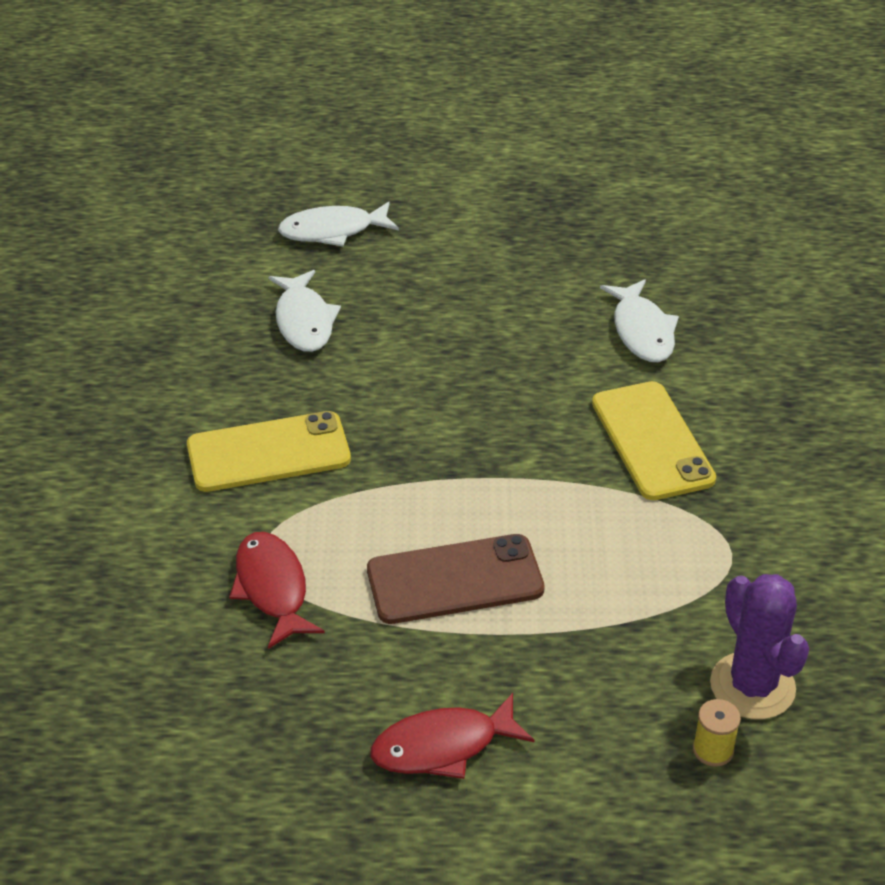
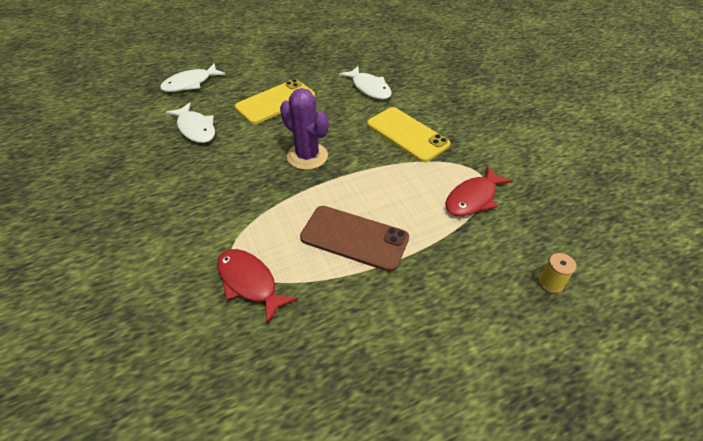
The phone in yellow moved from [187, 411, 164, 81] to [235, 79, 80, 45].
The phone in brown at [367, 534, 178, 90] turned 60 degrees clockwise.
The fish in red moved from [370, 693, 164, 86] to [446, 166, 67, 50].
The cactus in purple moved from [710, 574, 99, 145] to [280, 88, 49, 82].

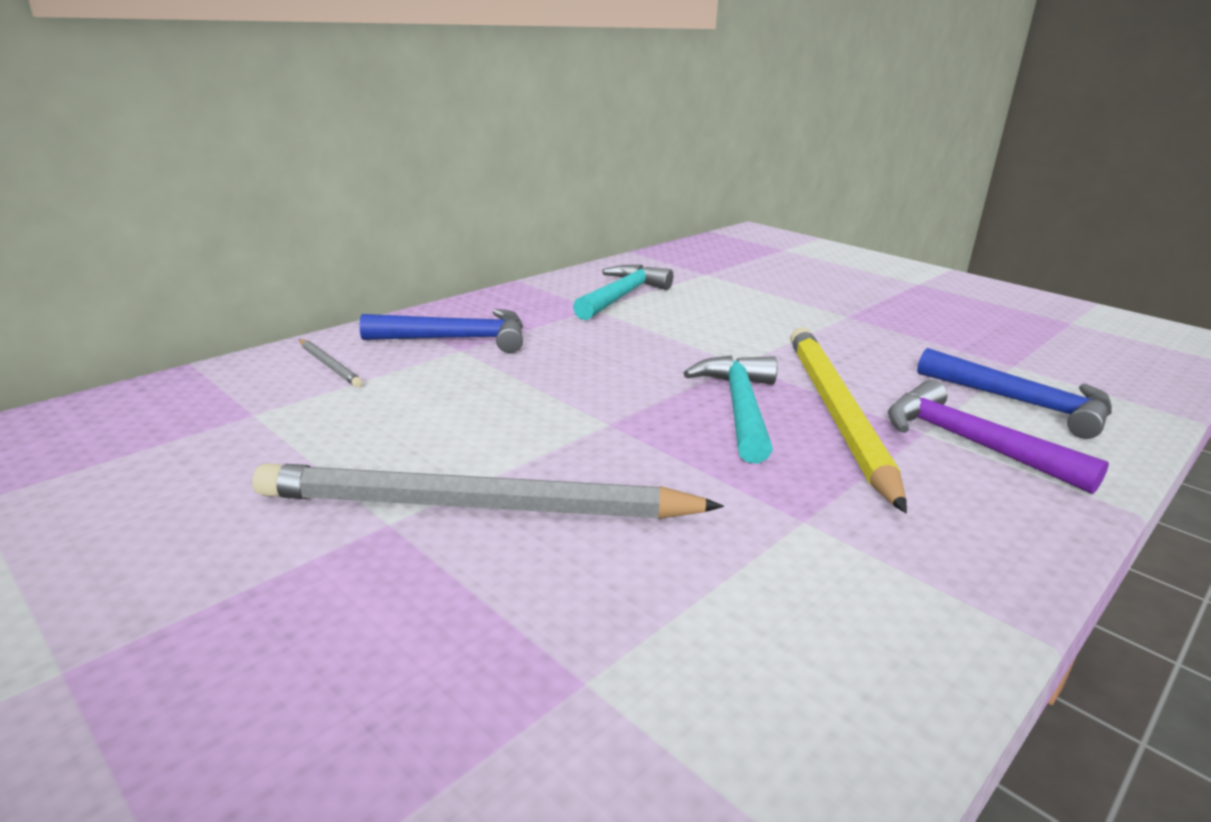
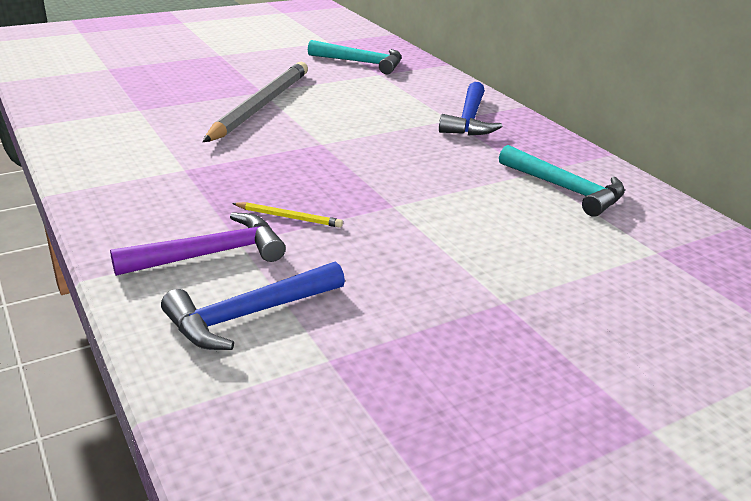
The pencil in grey at [299, 339, 64, 49] disappeared.
The hammer in turquoise moved from [684, 355, 93, 108] to [308, 40, 94, 34].
The pencil in yellow at [790, 327, 117, 186] changed to 0.41 times the size.

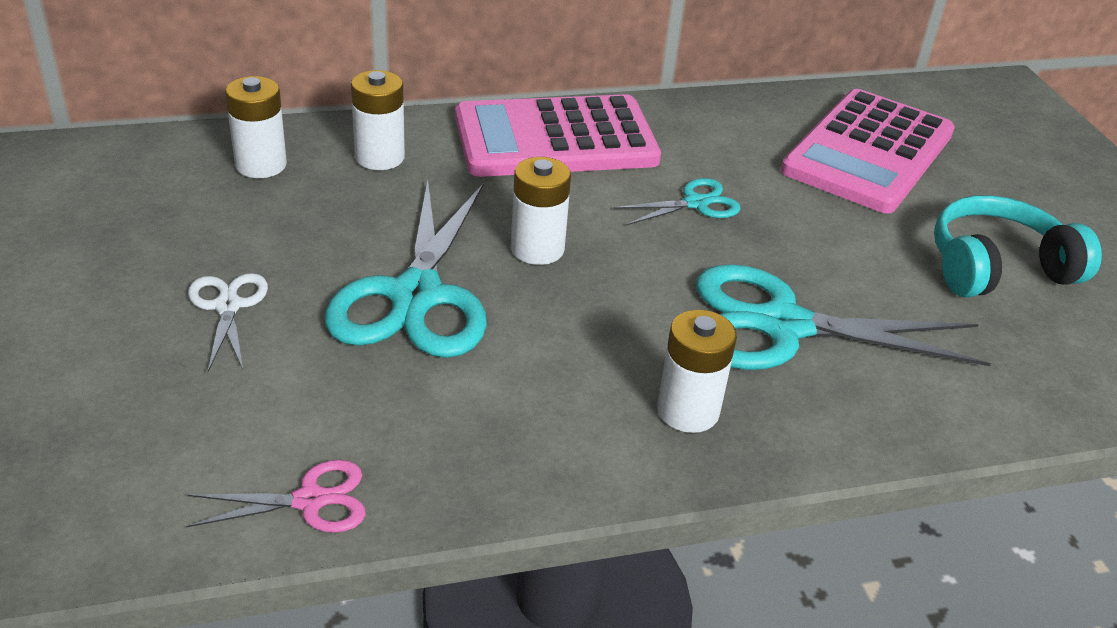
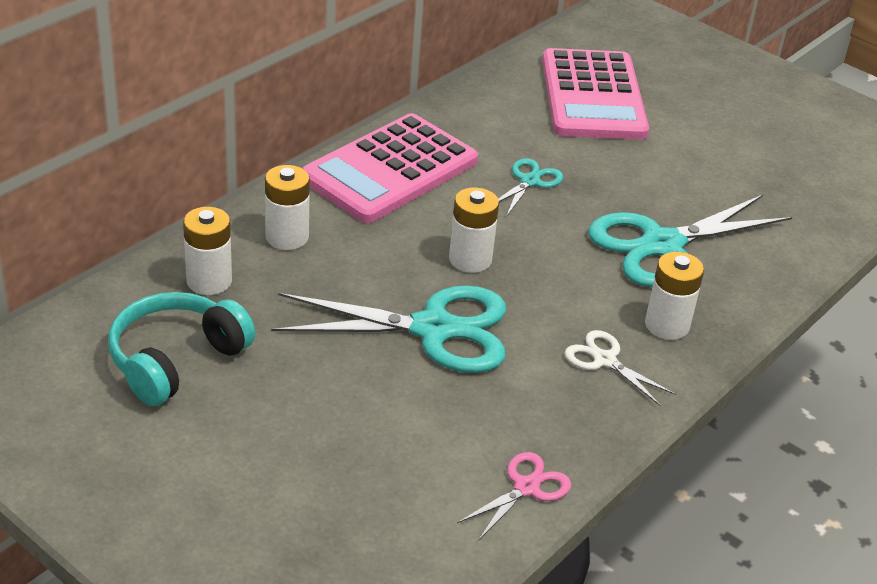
The scissors in white moved from [188, 273, 80, 98] to [565, 330, 111, 75].
The scissors in turquoise at [325, 180, 162, 178] turned 60 degrees counterclockwise.
The headphones in turquoise moved from [934, 195, 168, 102] to [108, 292, 148, 114].

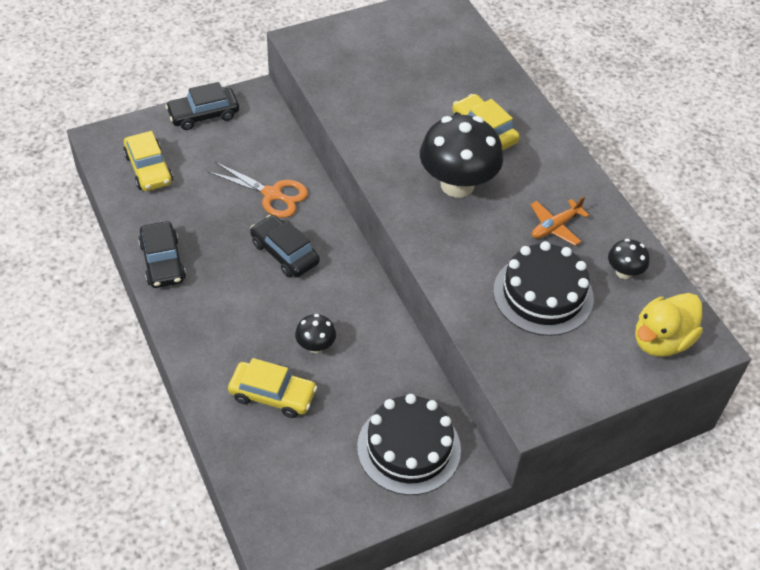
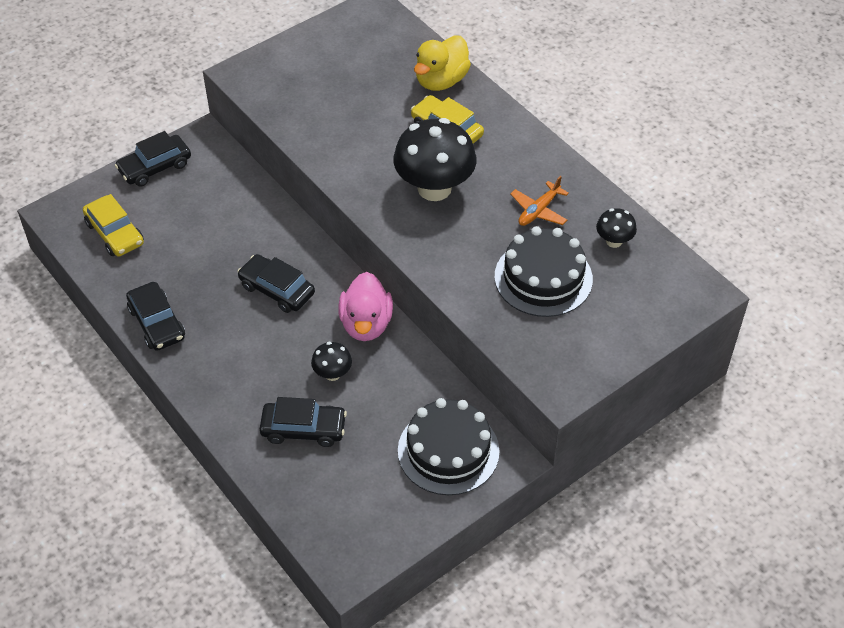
The scissors in orange at [208, 162, 100, 56] disappeared.
The car in yellow at [228, 358, 89, 60] became the car in black at [260, 397, 87, 50].
The duck in yellow moved from [635, 293, 68, 64] to [414, 36, 57, 55].
The duck in pink at [338, 272, 55, 69] appeared.

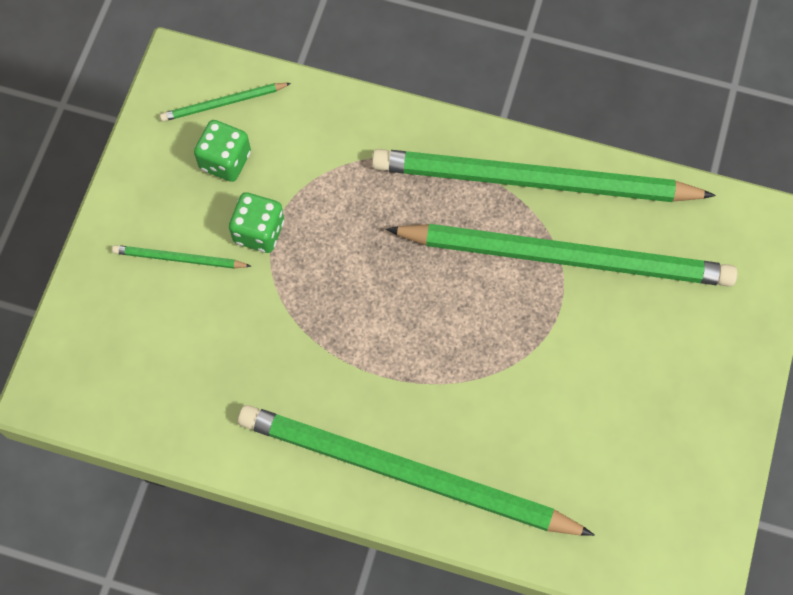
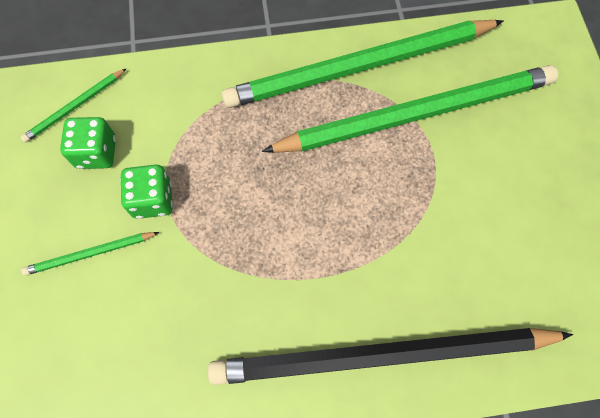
The pencil in green at [238, 405, 357, 131] became the pencil in black at [208, 328, 365, 57].

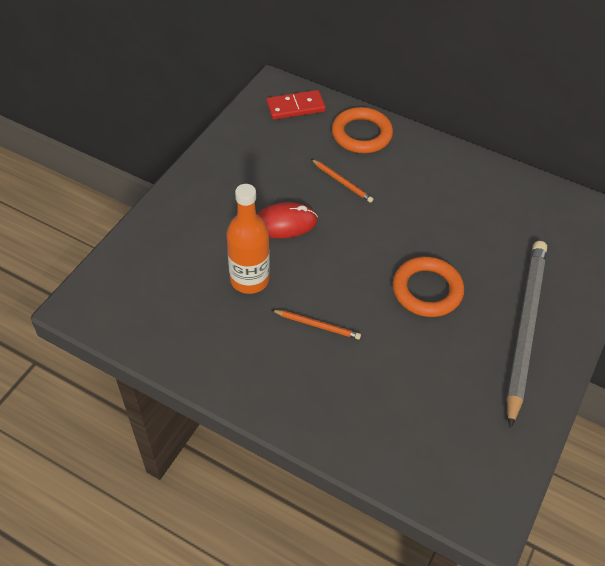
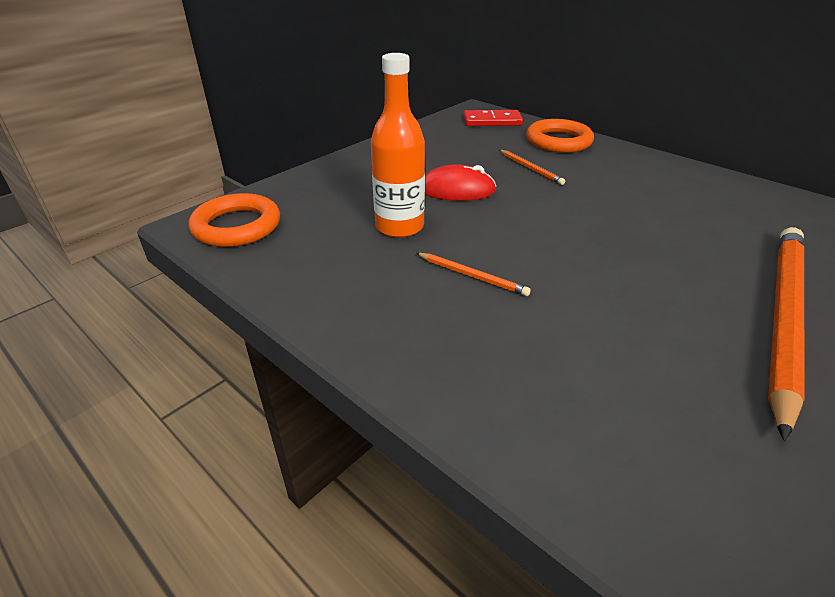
The ring in orange moved from [393, 257, 71, 60] to [188, 193, 92, 54].
The pencil in grey at [506, 241, 41, 187] became the pencil in orange at [768, 227, 36, 214].

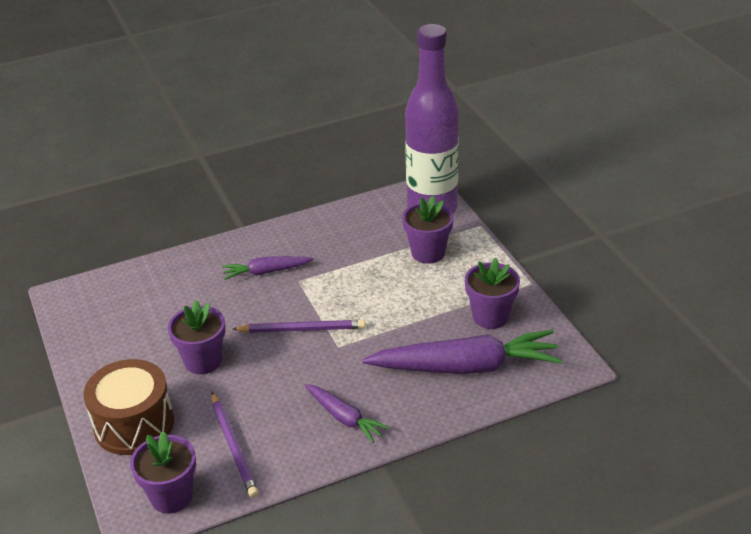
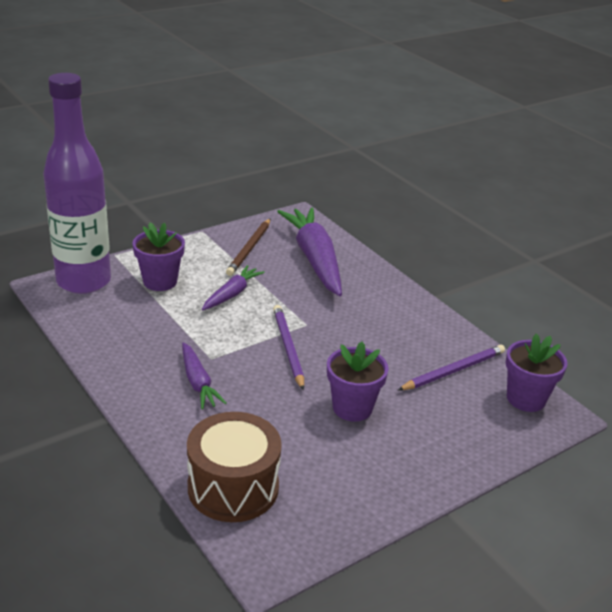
The drum in brown moved from [83, 359, 91, 96] to [187, 412, 95, 110].
The carrot in purple moved from [305, 384, 85, 59] to [202, 265, 63, 45].
The flower pot in purple at [465, 258, 55, 71] was replaced by the pencil in brown at [226, 219, 44, 57].

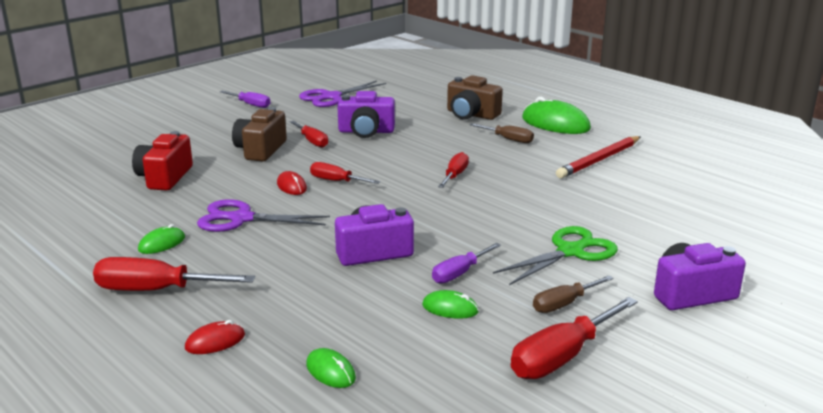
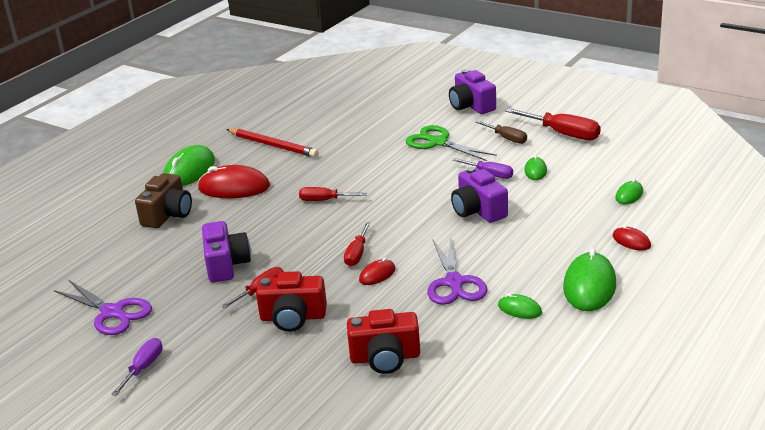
The screwdriver in red at [93, 257, 162, 34] was replaced by the mouse in green at [563, 248, 53, 63].
The camera in brown at [232, 107, 55, 55] became the camera in red at [256, 271, 71, 61].
The screwdriver in brown at [470, 123, 64, 20] was replaced by the mouse in red at [198, 165, 72, 33].

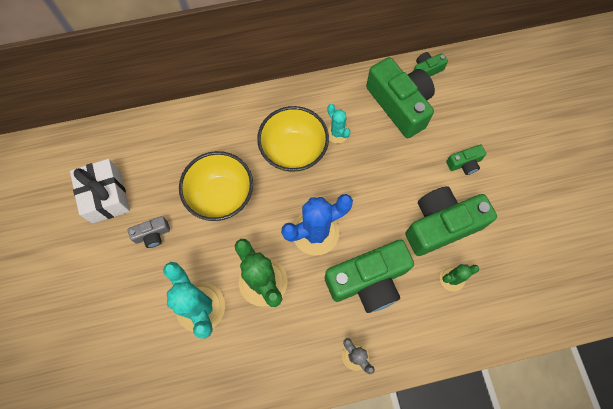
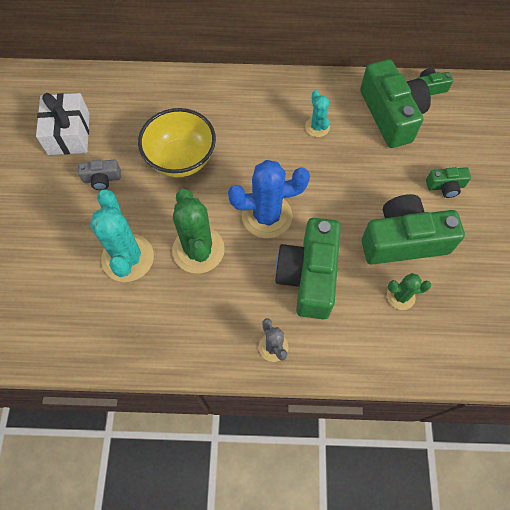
The bowl in yellow at [257, 106, 72, 66] disappeared.
The camera in green at [325, 240, 89, 73] turned 105 degrees clockwise.

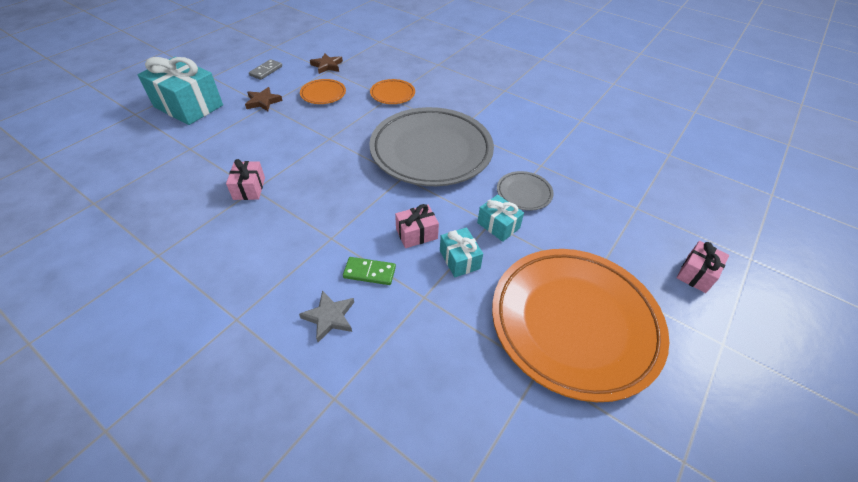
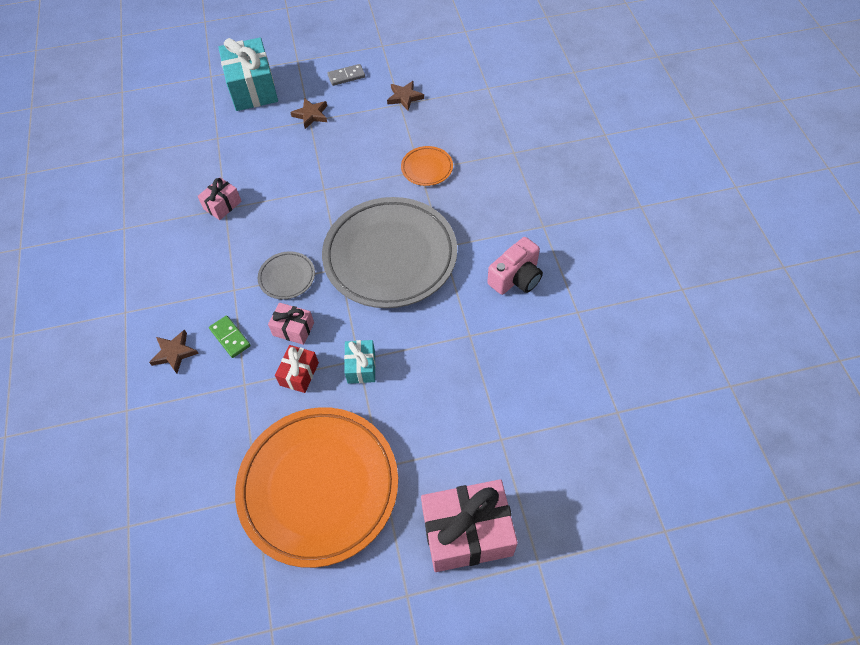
The star in grey at [299, 290, 55, 52] became the star in brown at [149, 330, 50, 43].
The plate in orange at [300, 79, 46, 25] disappeared.
The gift in turquoise at [440, 227, 43, 50] became the gift in red at [275, 345, 44, 48].
The plate in grey moved from [497, 171, 57, 40] to [258, 251, 57, 48].
The gift in pink at [676, 241, 53, 52] changed to 1.99 times the size.
The camera in pink at [487, 237, 56, 58] appeared.

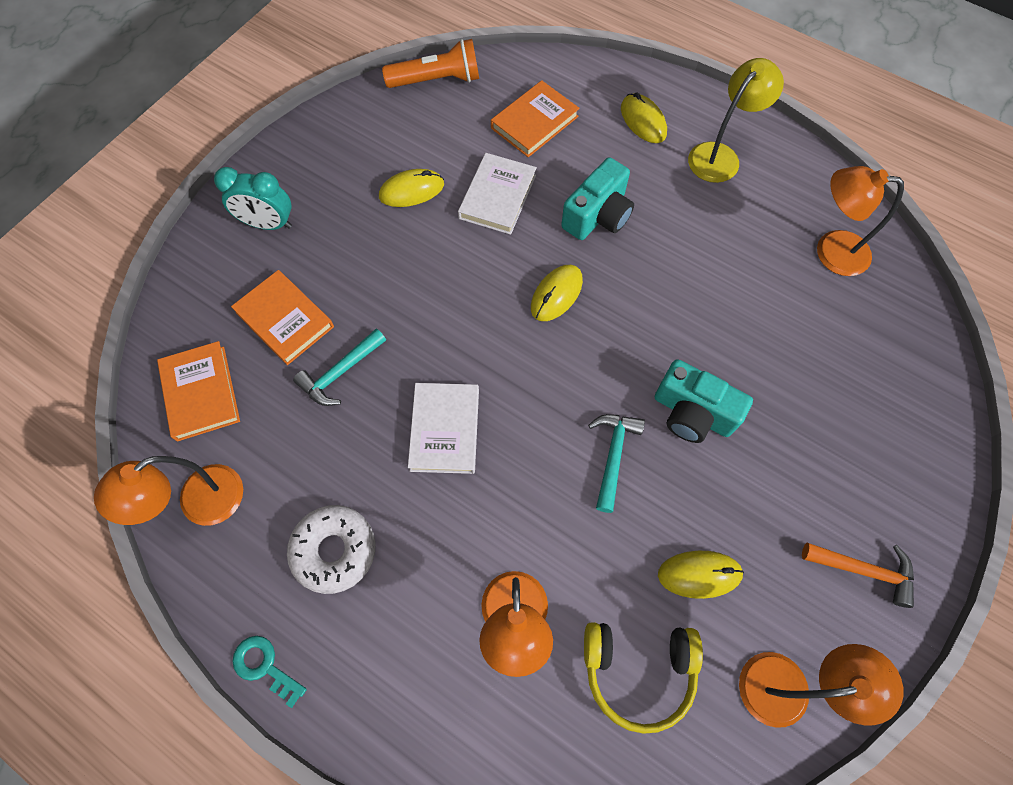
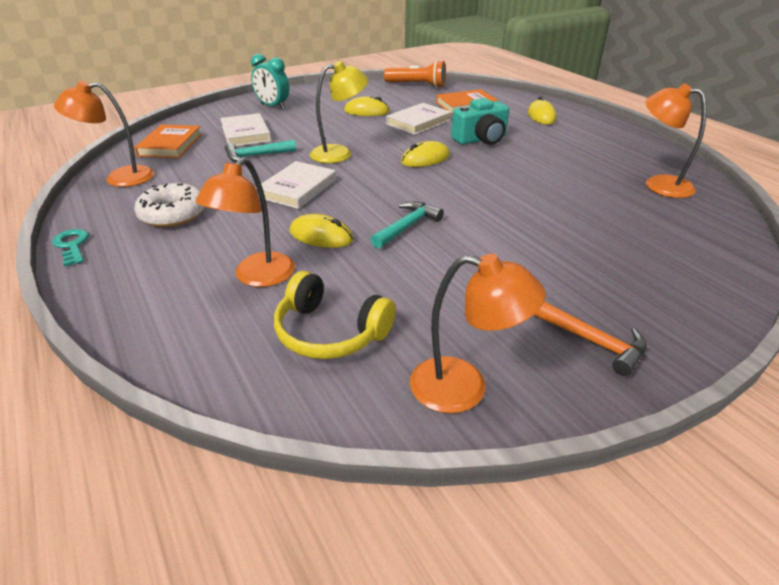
The book in orange at [231, 270, 103, 95] became the book in white at [220, 113, 51, 33].
The camera in turquoise at [655, 359, 98, 84] disappeared.
The mouse in yellow moved from [658, 551, 86, 48] to [290, 214, 63, 34].
The lamp in yellow moved from [688, 58, 96, 125] to [310, 61, 58, 102].

